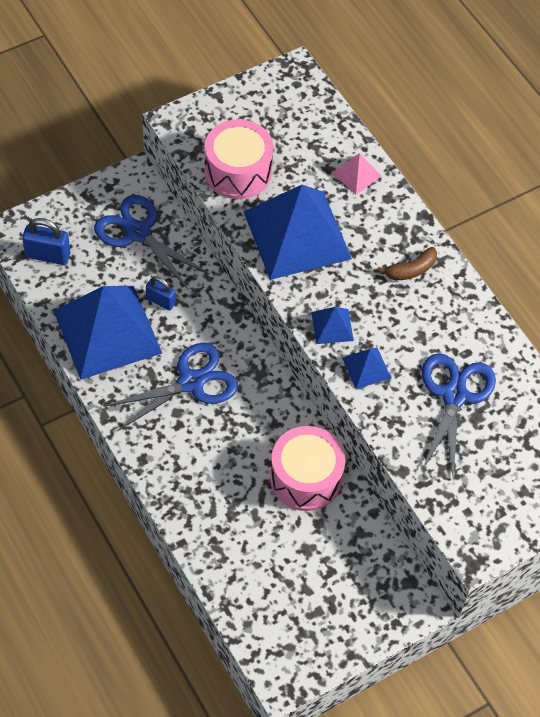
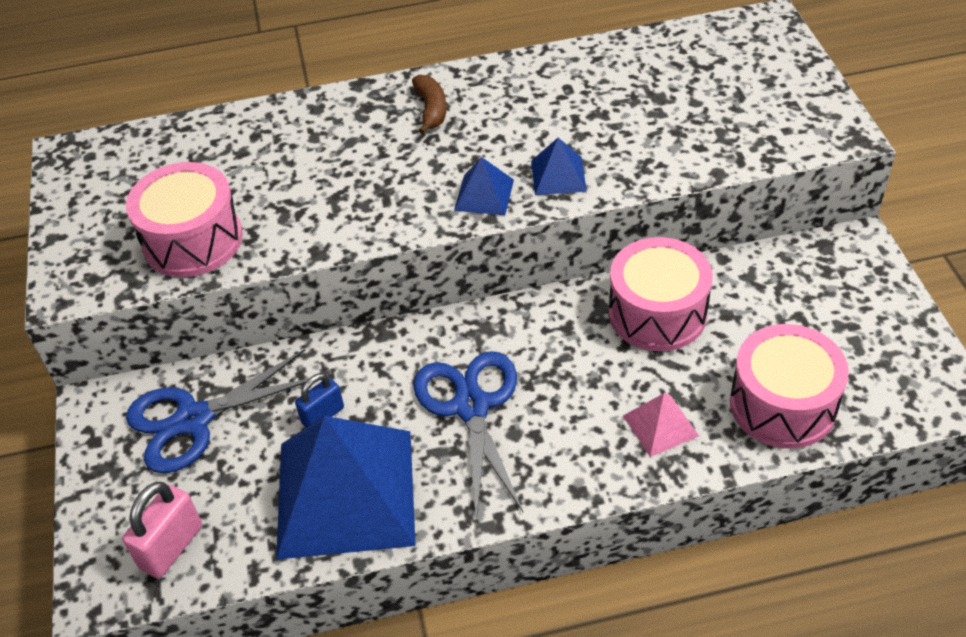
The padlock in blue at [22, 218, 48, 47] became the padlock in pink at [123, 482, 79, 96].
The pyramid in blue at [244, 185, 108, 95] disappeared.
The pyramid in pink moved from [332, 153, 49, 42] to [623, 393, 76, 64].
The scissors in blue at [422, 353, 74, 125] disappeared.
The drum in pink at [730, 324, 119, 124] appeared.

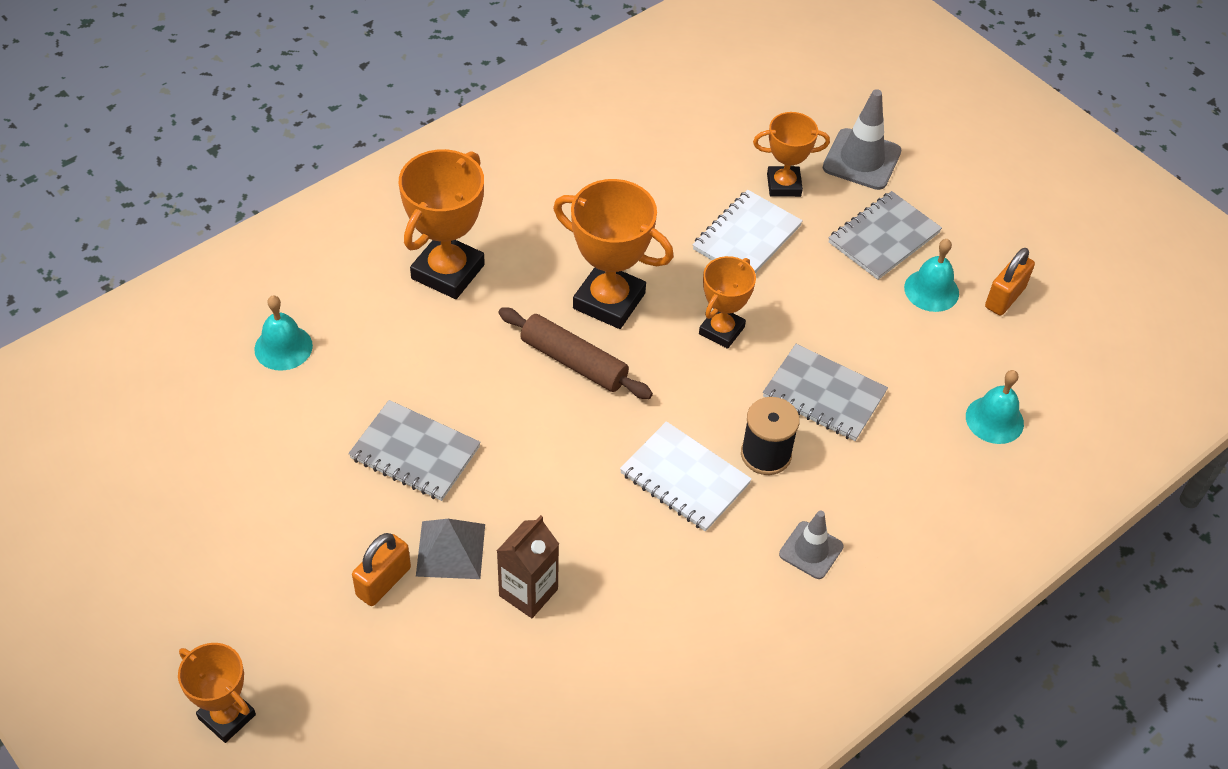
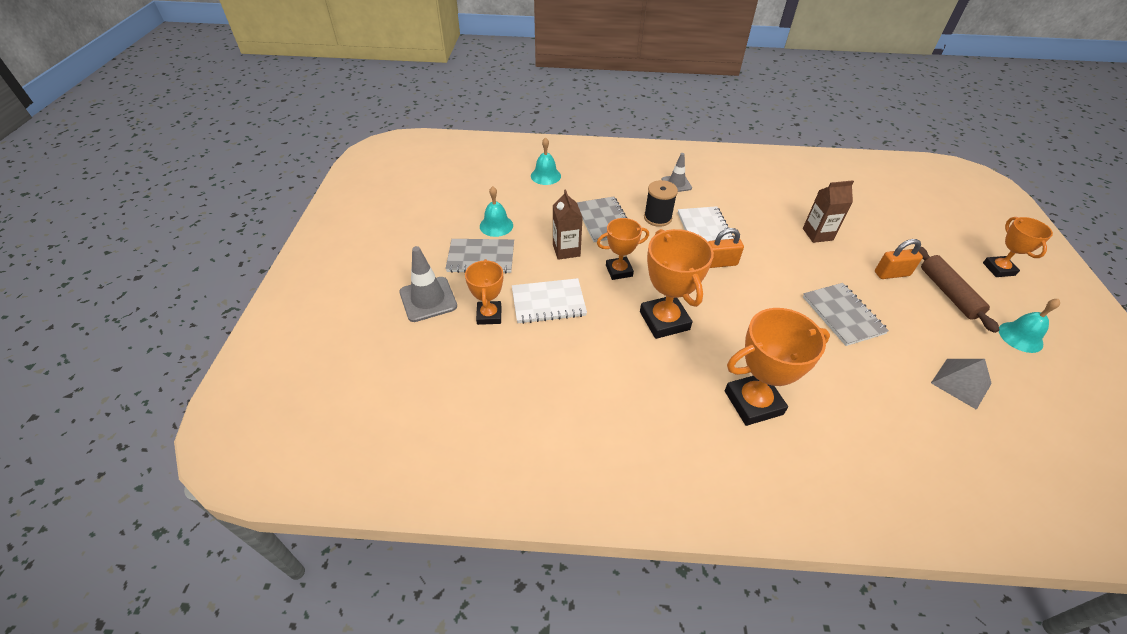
The bell in turquoise moved from [254, 296, 59, 75] to [999, 299, 61, 54].
The pyramid in grey moved from [416, 519, 69, 60] to [931, 359, 61, 51].
The rolling pin in brown moved from [498, 307, 155, 92] to [919, 247, 80, 86].
The trophy in orange at [753, 112, 77, 85] turned 45 degrees clockwise.
The padlock in orange moved from [985, 248, 50, 68] to [708, 228, 36, 40].
The carton in brown at [553, 190, 30, 70] appeared.

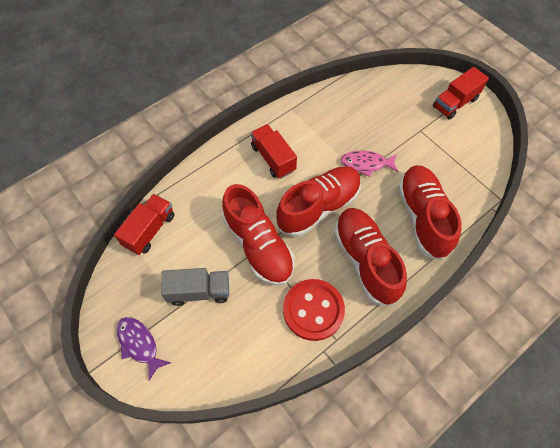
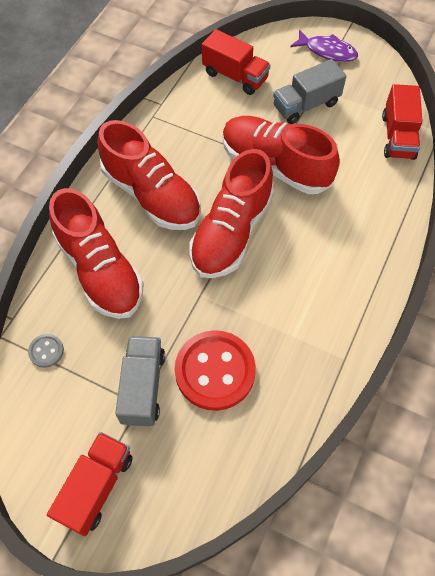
The truck in red moved from [251, 124, 46, 54] to [202, 29, 69, 66].
The button in red moved from [283, 279, 62, 62] to [175, 330, 81, 81].
The fish in pink at [341, 151, 58, 26] disappeared.
The button in grey at [28, 334, 36, 34] appeared.
The truck in grey at [115, 336, 50, 90] appeared.

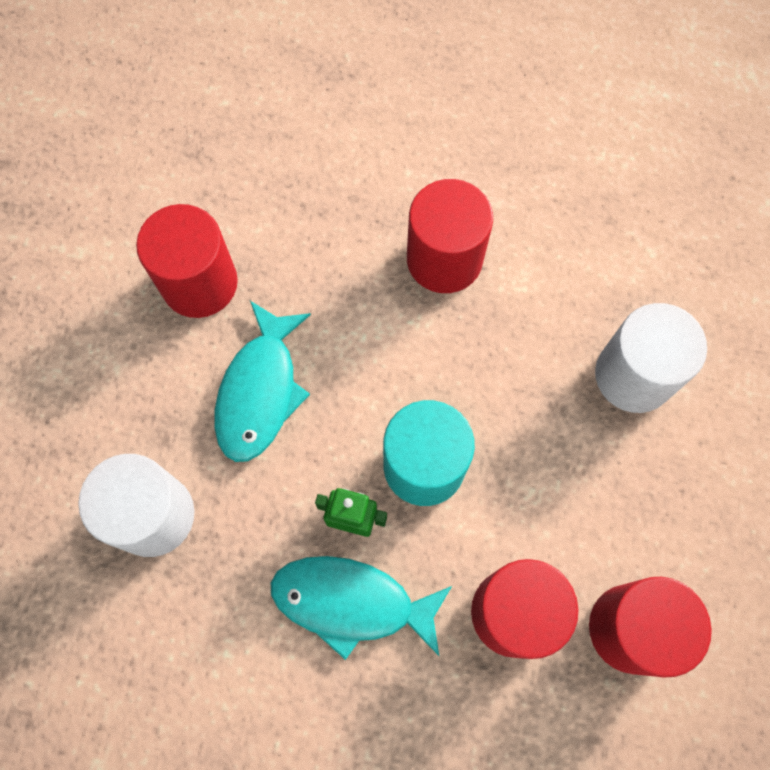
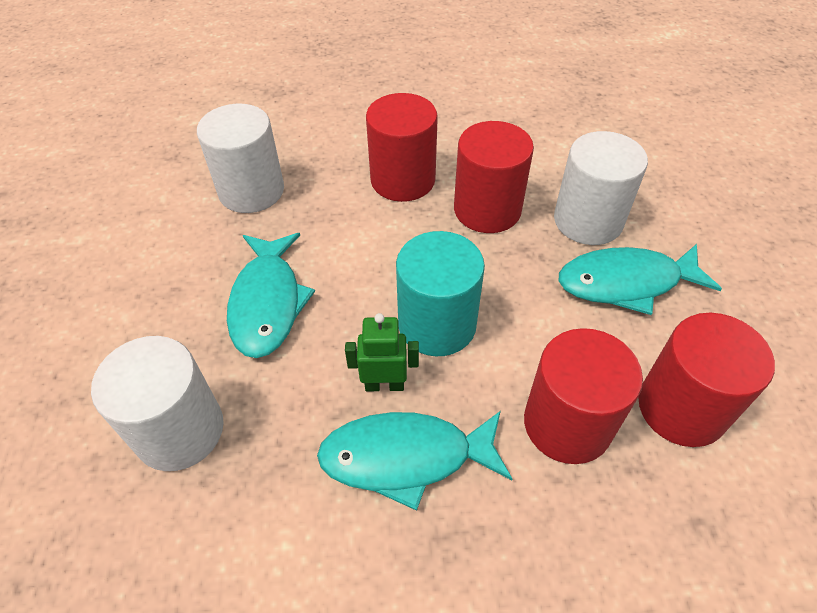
The cylinder in red moved from [136, 204, 102, 114] to [454, 121, 80, 112].
The cylinder in white at [197, 104, 87, 109] appeared.
The fish in turquoise at [559, 244, 163, 71] appeared.

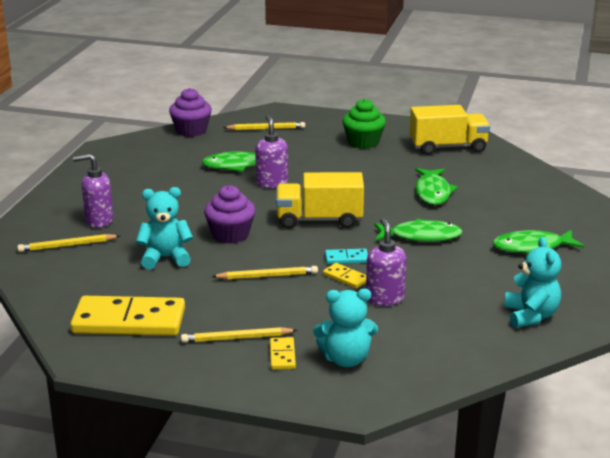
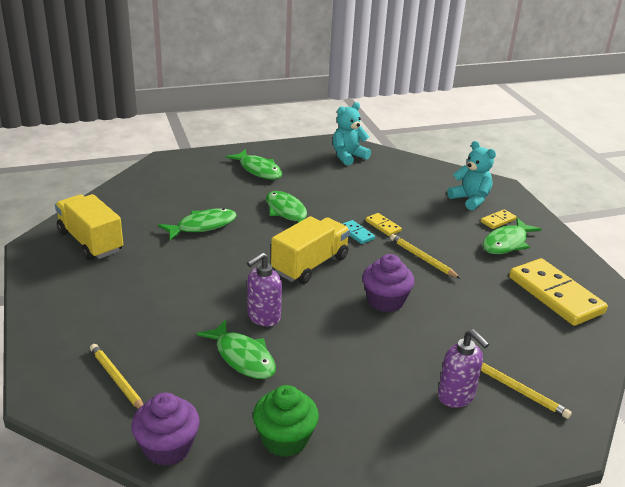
The teddy bear in turquoise at [136, 187, 57, 82] disappeared.
The pencil in yellow at [181, 327, 117, 16] was replaced by the fish in green at [483, 218, 59, 36].
The truck in yellow at [276, 172, 88, 57] turned 105 degrees counterclockwise.
The domino in yellow at [323, 263, 43, 26] turned 45 degrees counterclockwise.
The cupcake in green moved from [343, 99, 43, 50] to [253, 385, 66, 72].
The soap dispenser in purple at [366, 218, 41, 88] disappeared.

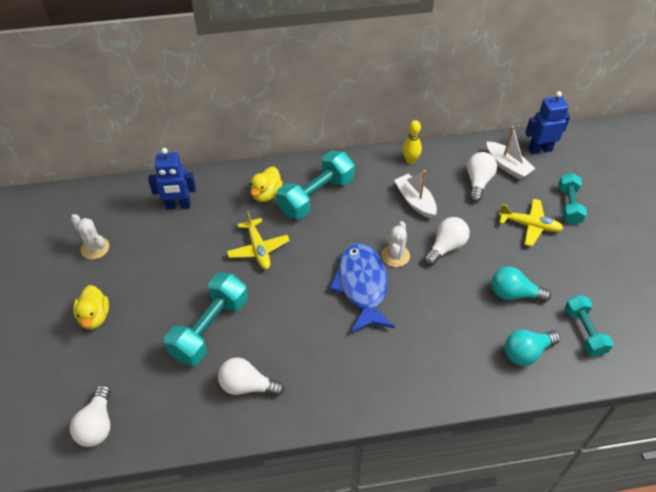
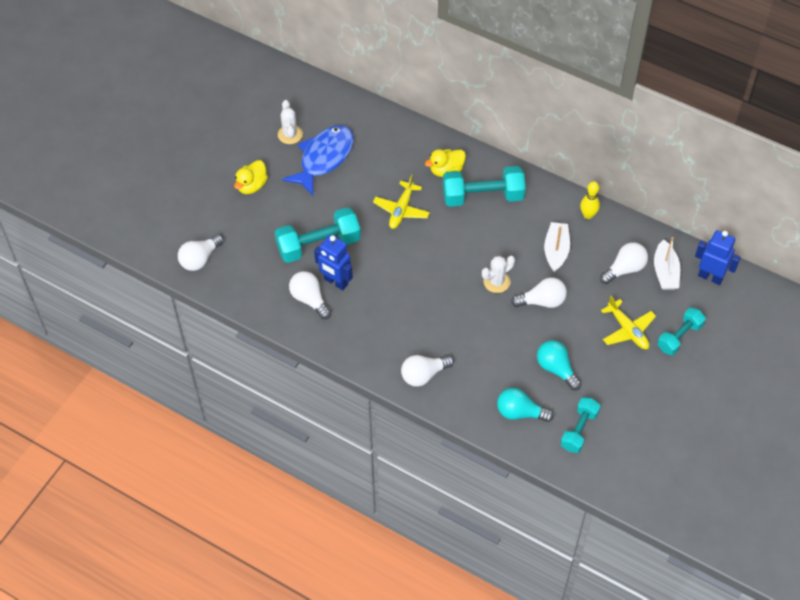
The robot in blue moved from [148, 148, 48, 62] to [314, 235, 39, 55].
The fish in blue moved from [329, 243, 66, 90] to [282, 125, 72, 71].
The light bulb in white at [401, 355, 53, 32] appeared.

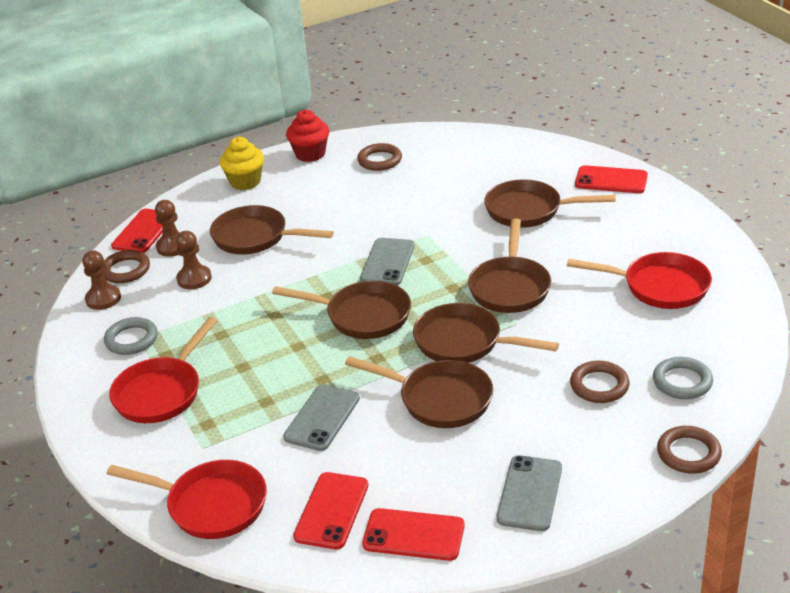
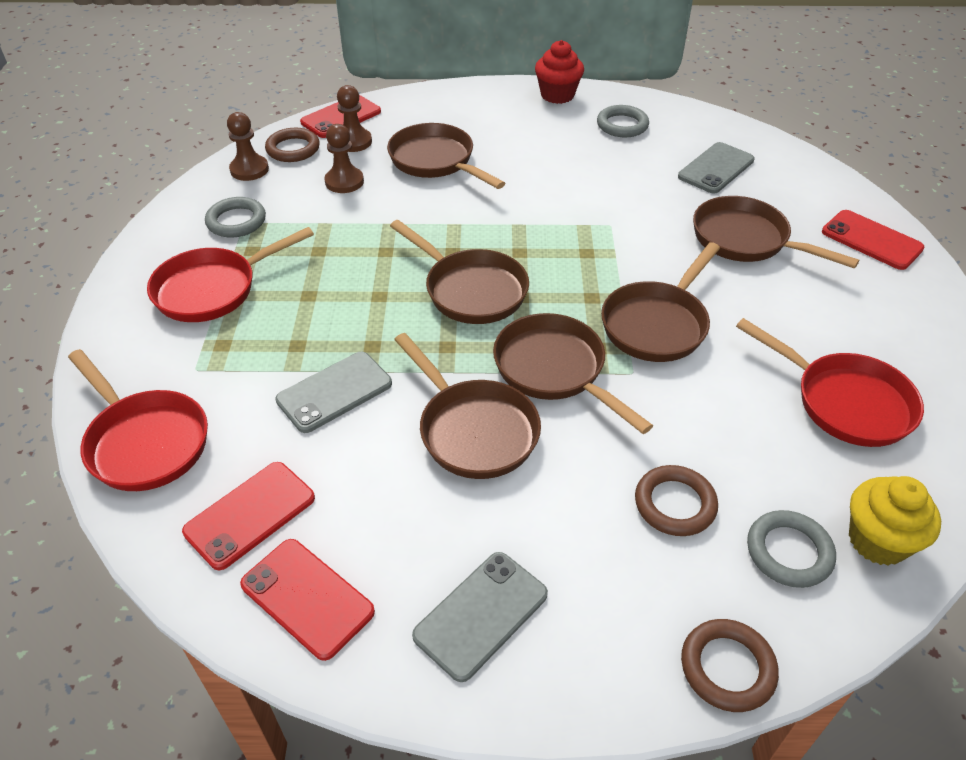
The cupcake in yellow moved from [220, 137, 44, 53] to [849, 476, 92, 89].
The ring in brown at [357, 143, 45, 28] became the ring in grey at [597, 105, 52, 33].
The phone in grey moved from [360, 238, 55, 47] to [678, 142, 77, 51].

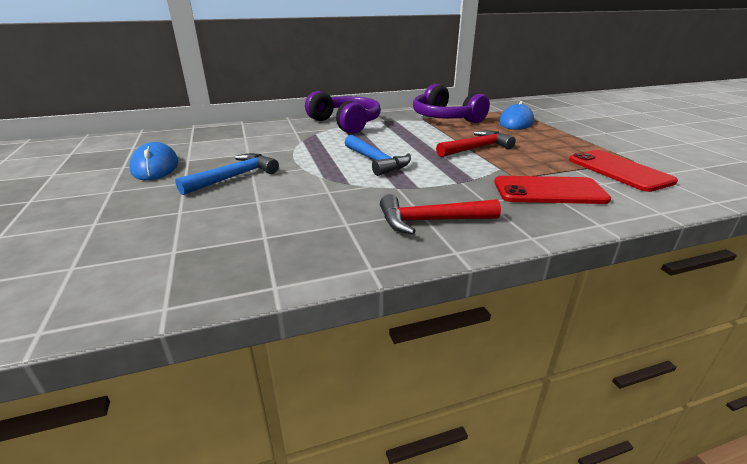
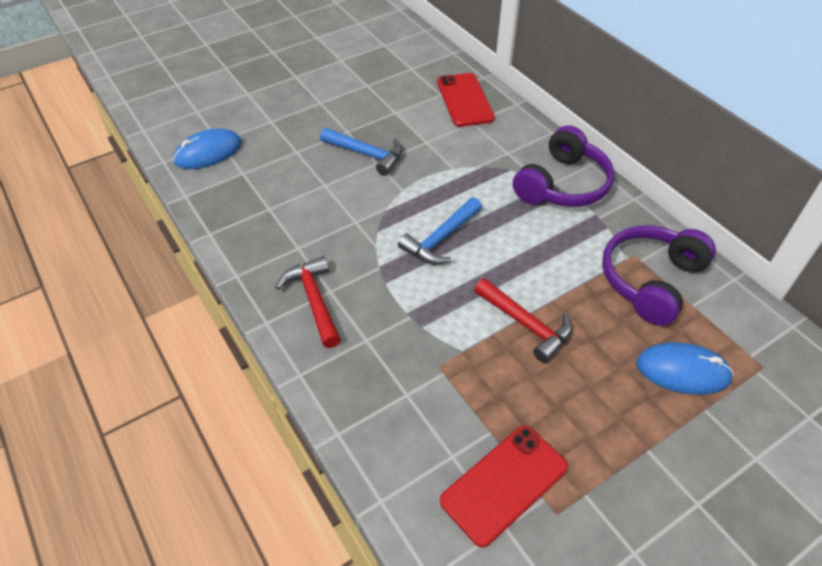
The mouse in blue moved from [129, 142, 49, 38] to [173, 128, 69, 41].
The phone in red moved from [494, 176, 117, 28] to [437, 73, 58, 54].

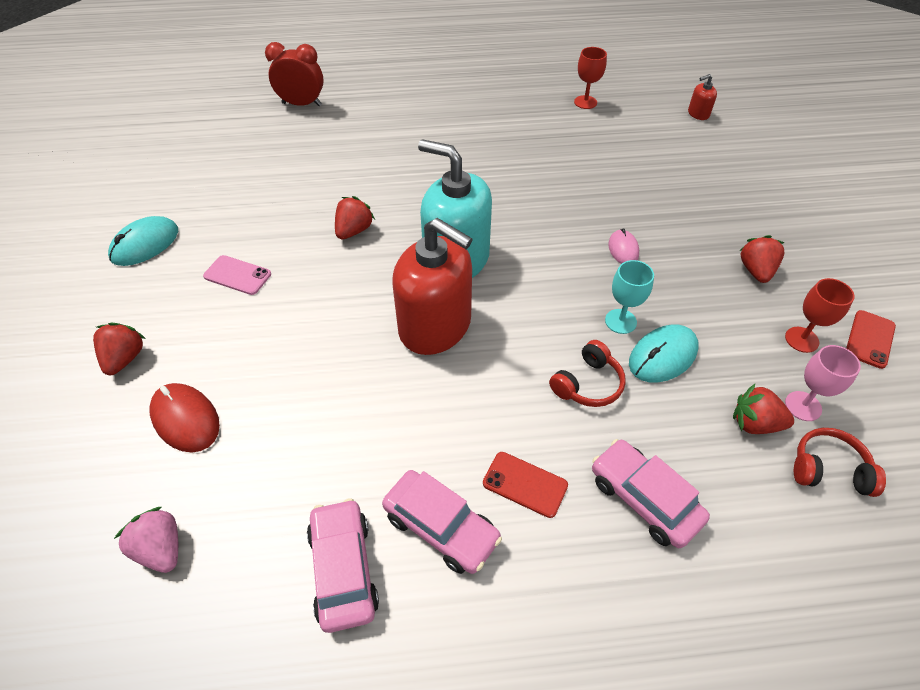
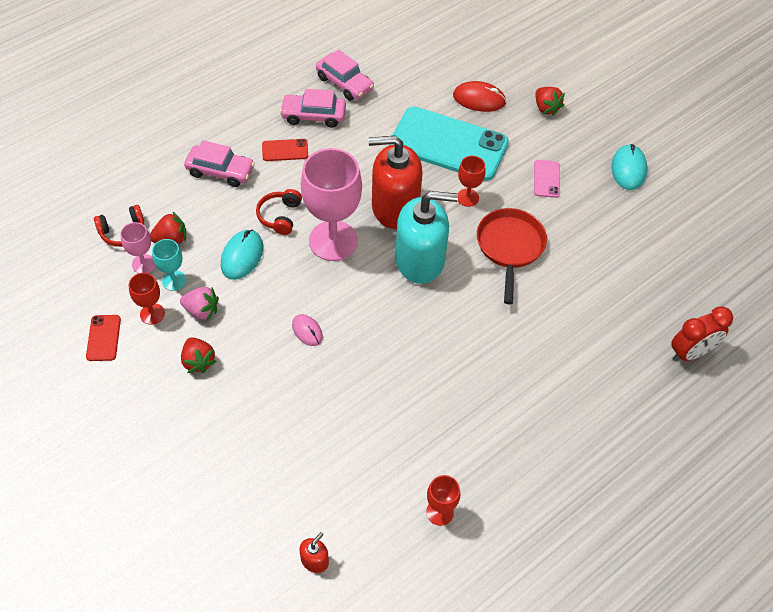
The strawberry in pink moved from [114, 507, 64, 66] to [180, 287, 39, 34].
The phone in pink at [203, 255, 68, 40] turned 75 degrees counterclockwise.
The strawberry in red at [335, 196, 40, 43] was replaced by the pan in red at [477, 208, 70, 96].
The goblet in turquoise moved from [605, 260, 49, 74] to [152, 239, 35, 52].
The goblet in pink at [301, 148, 61, 113] appeared.
The phone in turquoise at [389, 106, 120, 75] appeared.
The goblet in red at [458, 156, 28, 51] appeared.

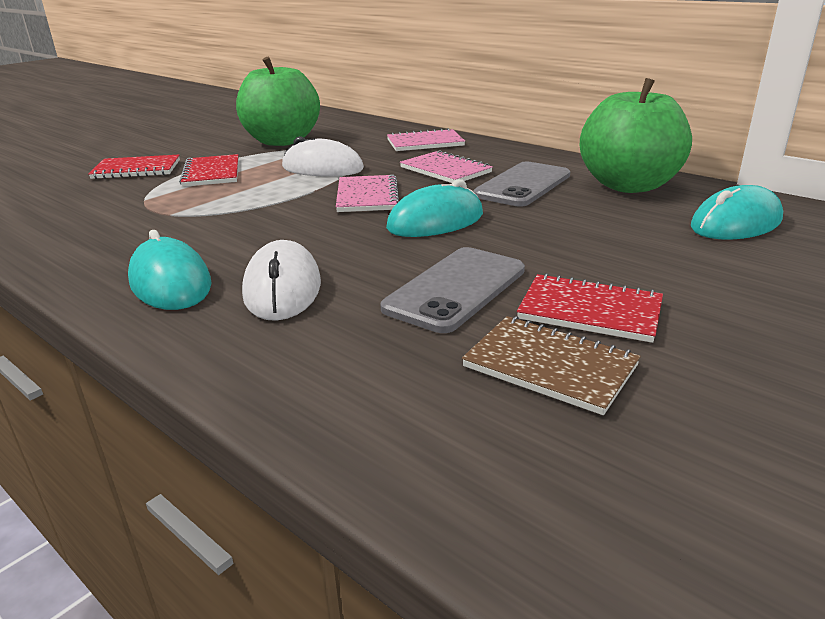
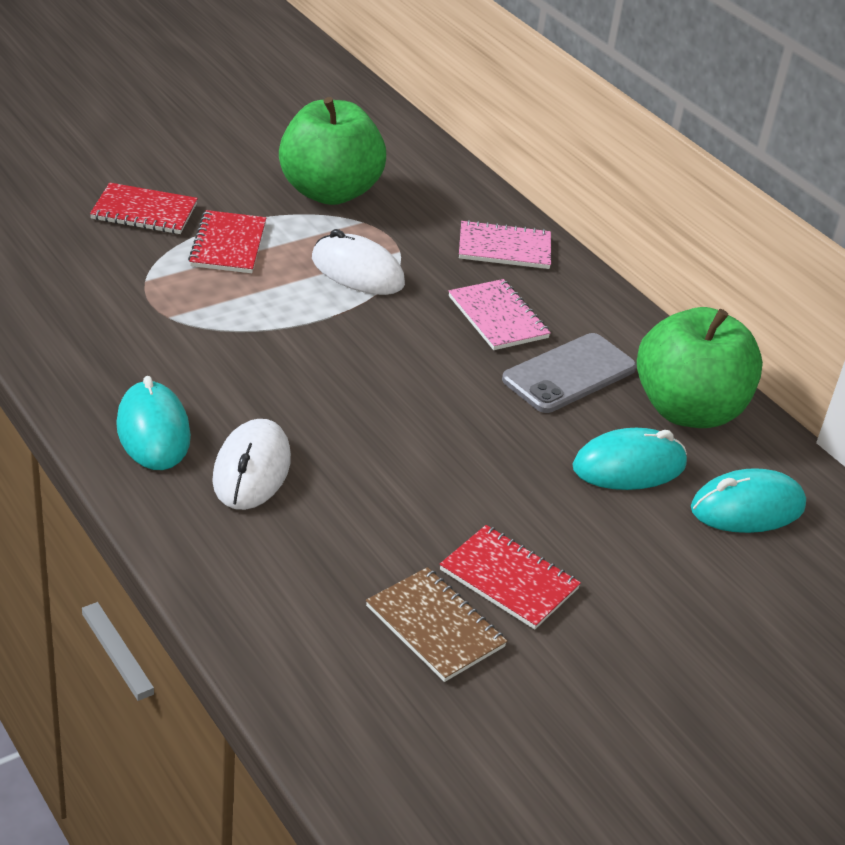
The notebook in pink at [336, 175, 63, 37] disappeared.
The phone in grey at [380, 247, 145, 86] disappeared.
The mouse in turquoise moved from [386, 179, 97, 58] to [572, 428, 115, 62].

